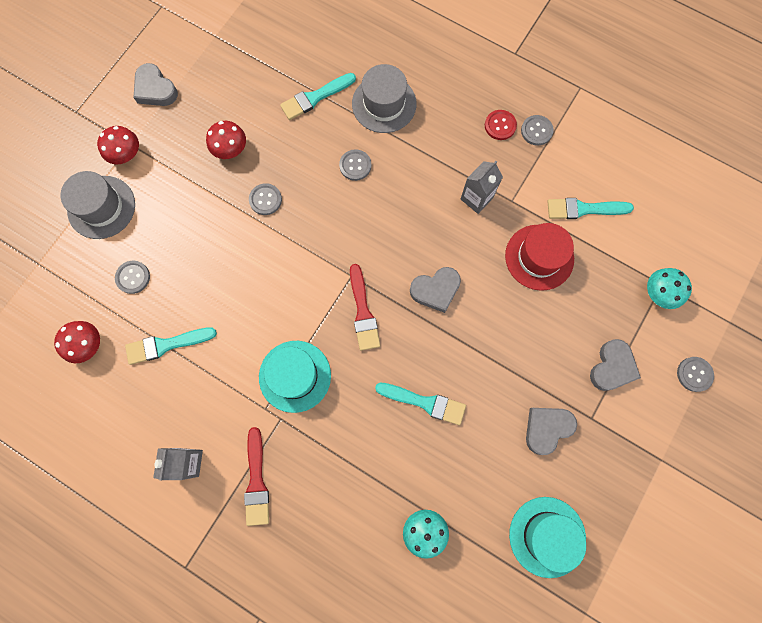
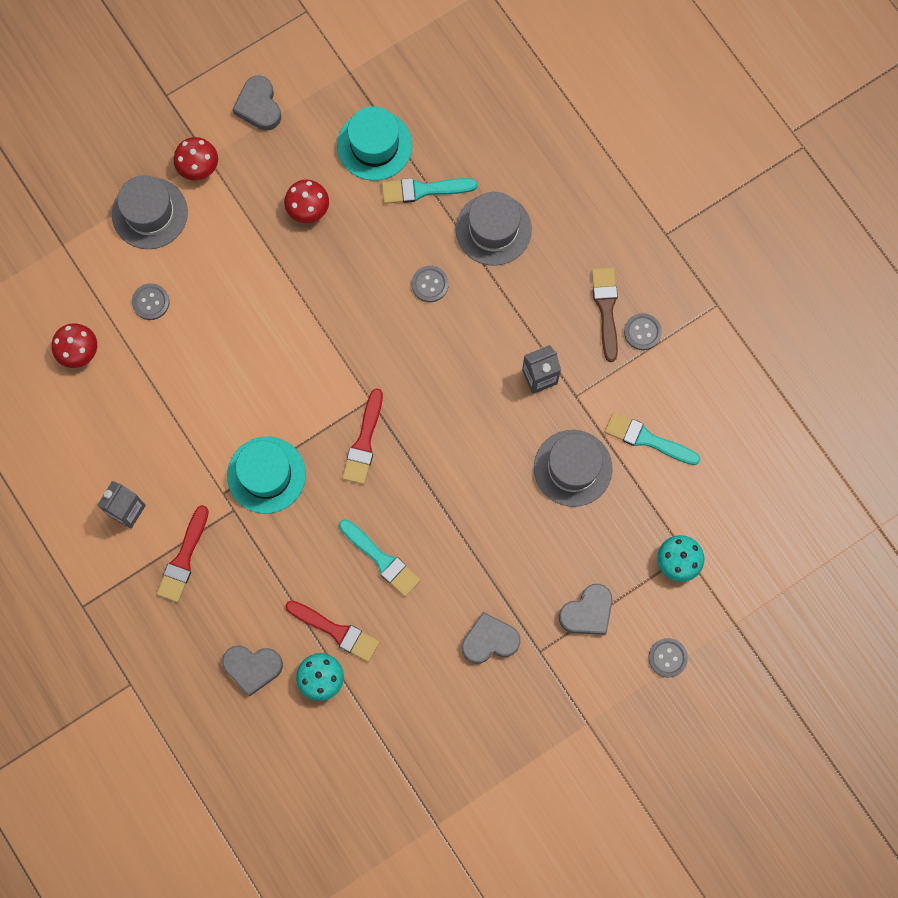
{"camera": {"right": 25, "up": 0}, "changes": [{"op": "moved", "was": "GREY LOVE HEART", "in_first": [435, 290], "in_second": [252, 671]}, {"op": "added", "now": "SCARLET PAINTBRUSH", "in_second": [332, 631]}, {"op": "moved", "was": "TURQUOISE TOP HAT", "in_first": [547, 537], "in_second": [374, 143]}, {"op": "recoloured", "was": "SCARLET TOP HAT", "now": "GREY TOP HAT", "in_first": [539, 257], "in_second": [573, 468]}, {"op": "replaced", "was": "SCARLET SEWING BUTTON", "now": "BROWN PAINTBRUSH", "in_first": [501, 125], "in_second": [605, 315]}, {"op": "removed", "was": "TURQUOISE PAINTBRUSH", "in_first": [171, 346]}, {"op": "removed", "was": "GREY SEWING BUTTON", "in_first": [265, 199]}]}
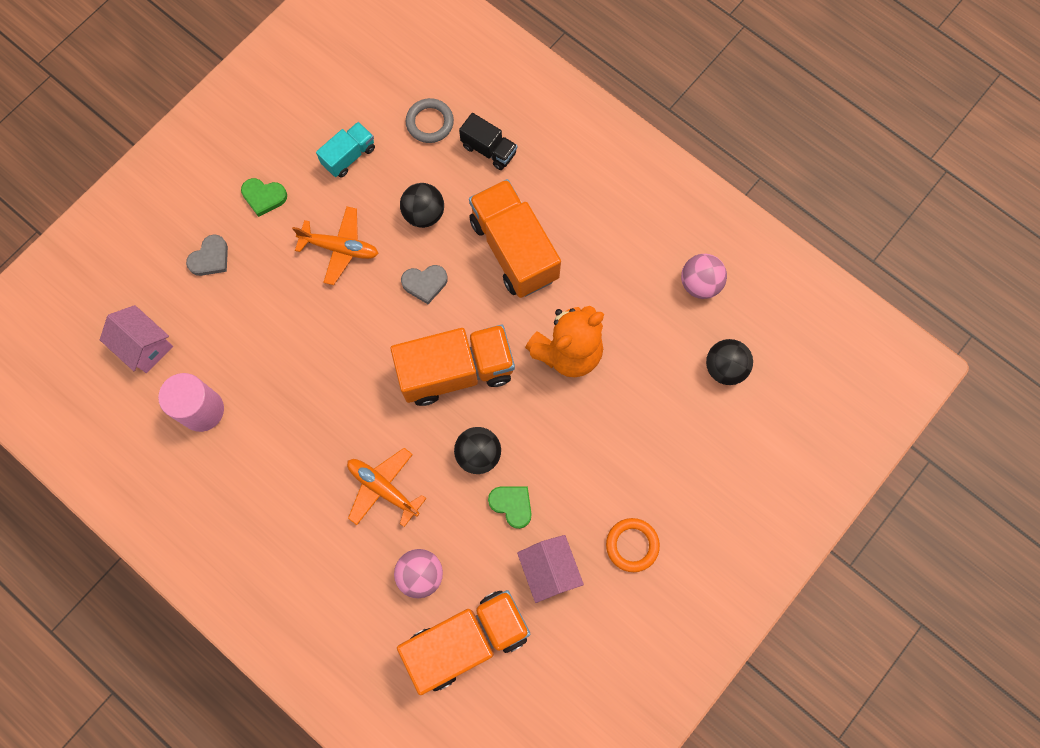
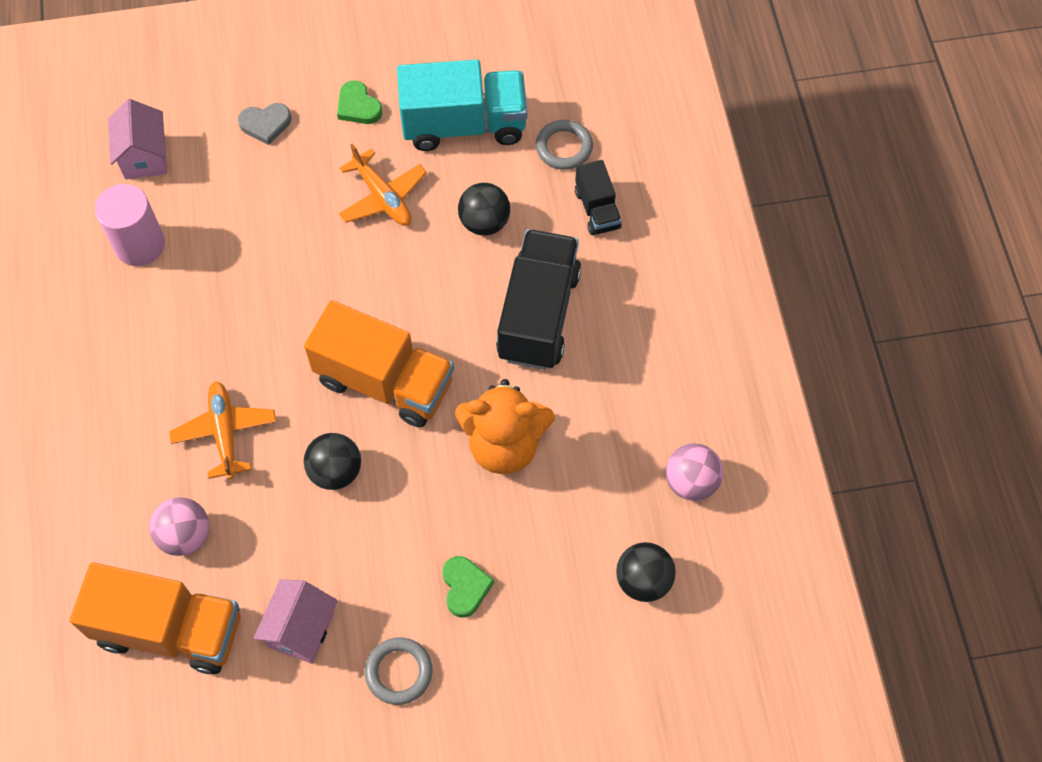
{"camera": {"right": 40, "up": -10}, "changes": [{"op": "recoloured", "was": "BRIGHT ORANGE RING", "now": "GREY RING", "in_first": [633, 545], "in_second": [399, 671]}, {"op": "resized", "was": "TURQUOISE TRUCK", "in_first": [345, 150], "in_second": [462, 105], "ratio": 1.92}, {"op": "moved", "was": "LEAF-GREEN LOVE HEART", "in_first": [510, 508], "in_second": [468, 586]}, {"op": "recoloured", "was": "BRIGHT ORANGE TRUCK", "now": "JET-BLACK TRUCK", "in_first": [515, 238], "in_second": [538, 299]}, {"op": "removed", "was": "GREY LOVE HEART", "in_first": [424, 284]}]}
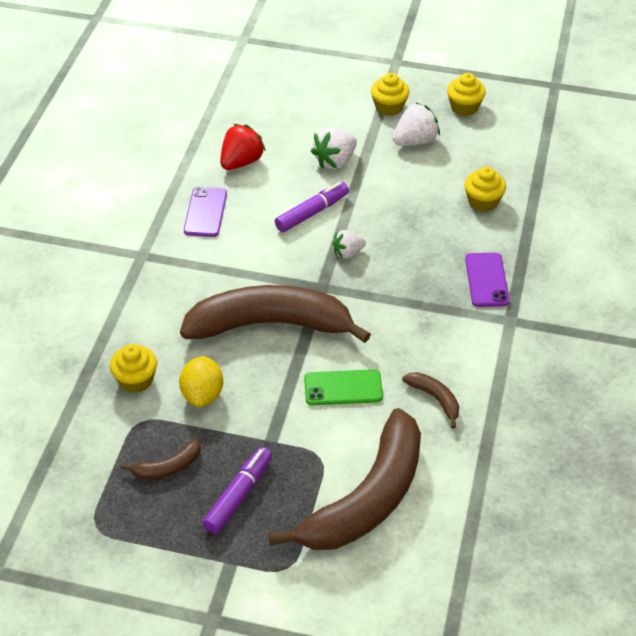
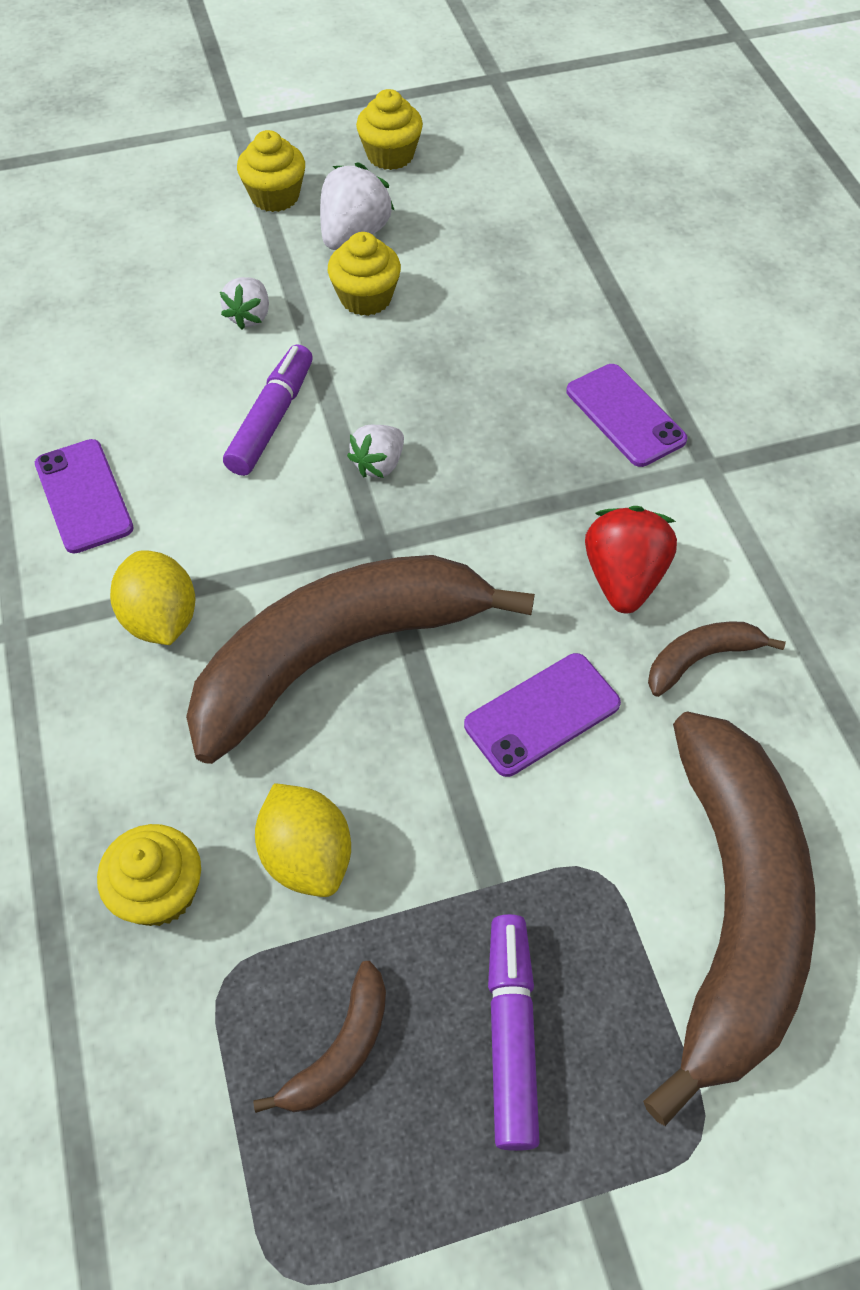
{"camera": {"right": -30, "up": 10}, "changes": [{"op": "added", "now": "YELLOW TOY LEMON", "in_second": [152, 597]}, {"op": "resized", "was": "WHITE STRAWBERRY", "in_first": [334, 148], "in_second": [244, 303], "ratio": 0.64}, {"op": "moved", "was": "YELLOW FAIRY CAKE", "in_first": [485, 189], "in_second": [364, 274]}, {"op": "recoloured", "was": "LEAF-GREEN SMARTPHONE", "now": "VIOLET SMARTPHONE", "in_first": [343, 387], "in_second": [542, 715]}, {"op": "moved", "was": "SCARLET STRAWBERRY", "in_first": [243, 147], "in_second": [631, 560]}, {"op": "turned", "was": "BROWN BANANA FRUIT", "in_first": [430, 400], "in_second": [717, 659], "clockwise": -45}]}
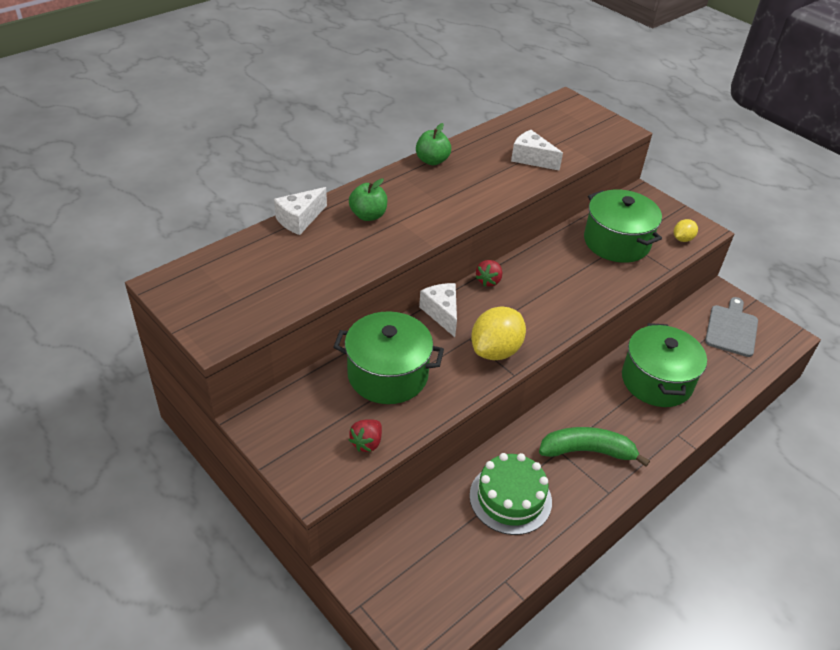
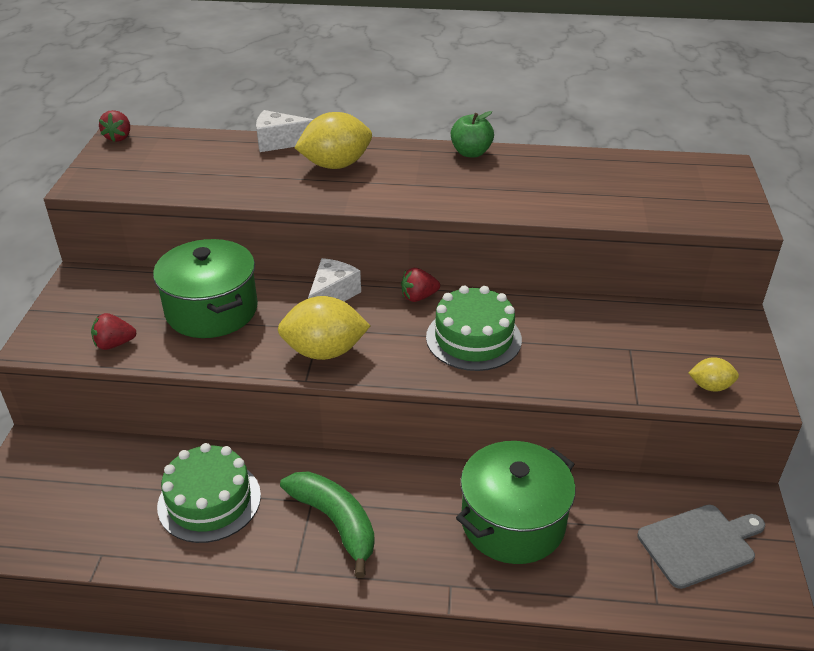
{"camera": {"right": 50, "up": -5}, "changes": [{"op": "added", "now": "SCARLET STRAWBERRY", "in_second": [114, 126]}, {"op": "replaced", "was": "LEAF-GREEN TOY APPLE", "now": "YELLOW TOY LEMON", "in_first": [368, 199], "in_second": [333, 140]}, {"op": "added", "now": "LEAF-GREEN LAYER CAKE", "in_second": [474, 328]}, {"op": "removed", "was": "WHITE CHEESE WEDGE", "in_first": [537, 150]}, {"op": "removed", "was": "LEAF-GREEN POT", "in_first": [623, 226]}]}
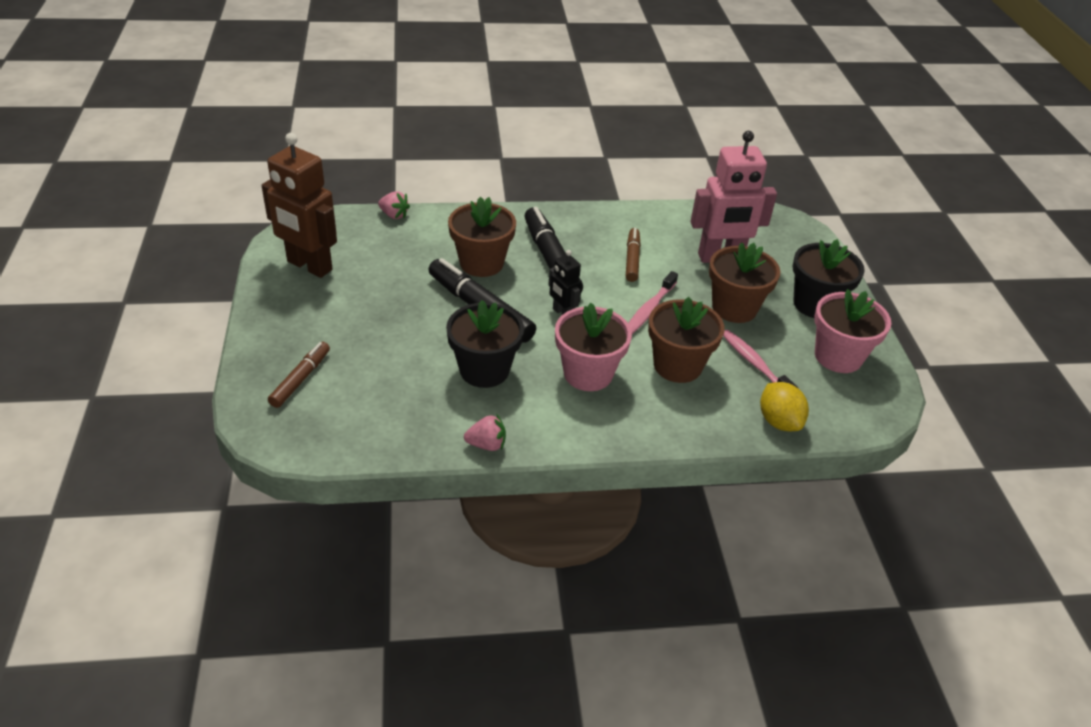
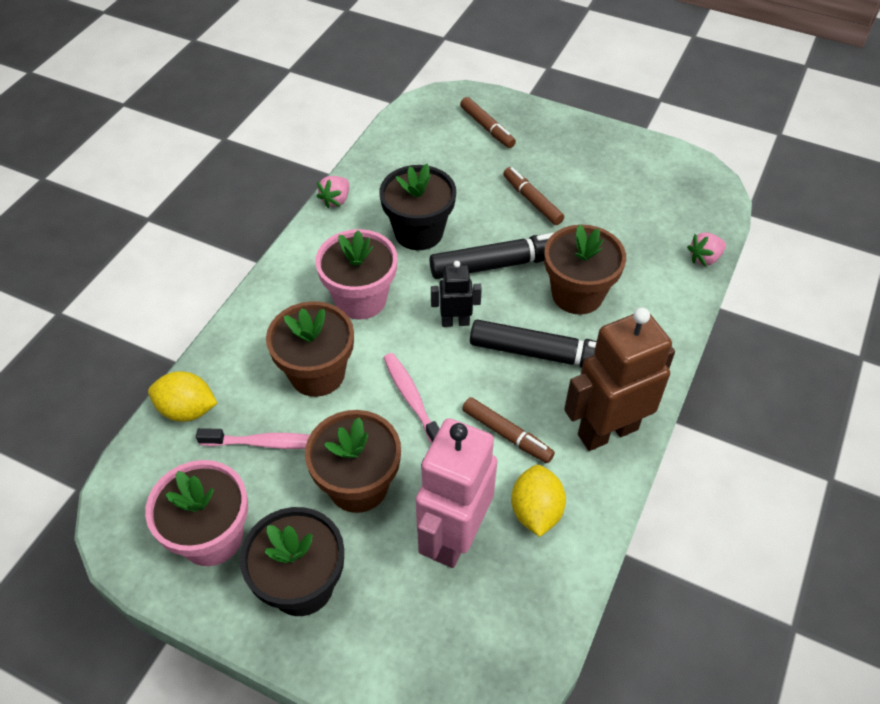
{"camera": {"right": 125, "up": 10}, "changes": [{"op": "added", "now": "BROWN FELT PEN", "in_second": [533, 196]}, {"op": "added", "now": "YELLOW TOY LEMON", "in_second": [538, 501]}, {"op": "moved", "was": "BROWN TOY ROBOT", "in_first": [299, 205], "in_second": [619, 379]}]}
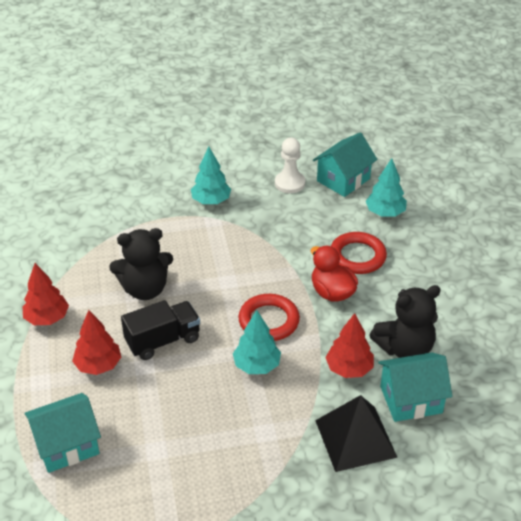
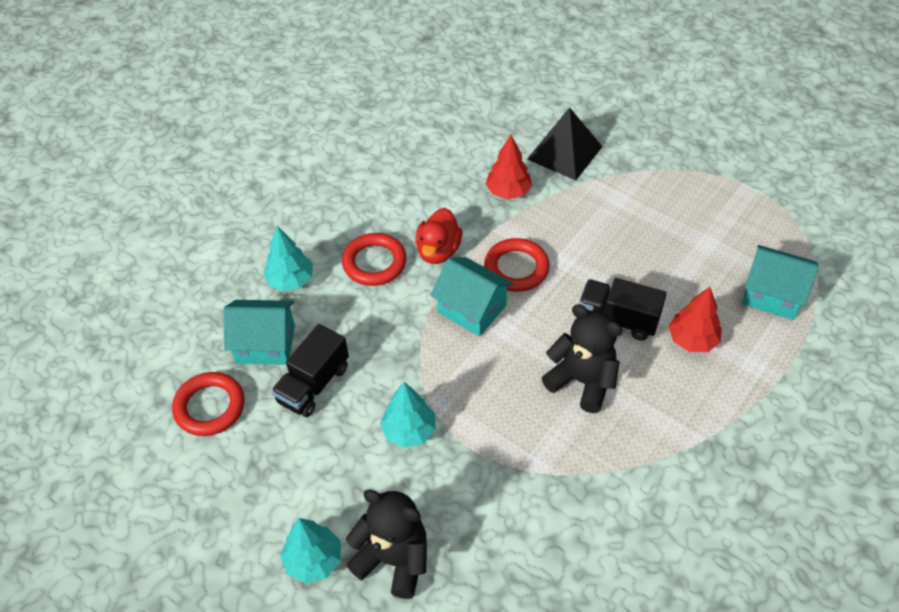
{"camera": {"right": -130, "up": 10}, "changes": [{"op": "added", "now": "SCARLET RING", "in_second": [208, 404]}, {"op": "replaced", "was": "WHITE CHESS PAWN", "now": "JET-BLACK TRUCK", "in_first": [290, 165], "in_second": [310, 370]}, {"op": "moved", "was": "TURQUOISE TOY TREE", "in_first": [257, 342], "in_second": [310, 550]}, {"op": "moved", "was": "JET-BLACK TEDDY BEAR", "in_first": [405, 321], "in_second": [386, 544]}, {"op": "moved", "was": "TURQUOISE COTTAGE", "in_first": [415, 387], "in_second": [472, 297]}, {"op": "removed", "was": "SCARLET TOY TREE", "in_first": [46, 294]}]}
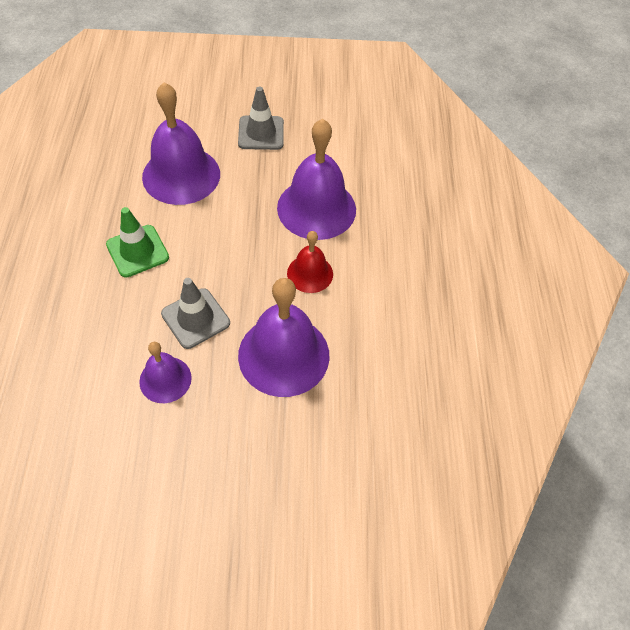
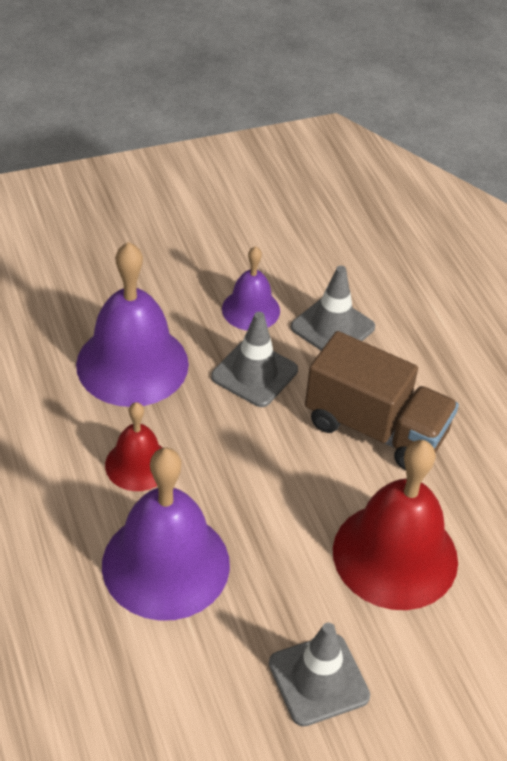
{"camera": {"right": 160, "up": -10}, "changes": [{"op": "added", "now": "GREY ROAD CONE", "in_second": [333, 308]}, {"op": "replaced", "was": "LEAF-GREEN ROAD CONE", "now": "BROWN TRUCK", "in_first": [137, 242], "in_second": [382, 400]}, {"op": "recoloured", "was": "VIOLET BELL", "now": "SCARLET BELL", "in_first": [181, 143], "in_second": [395, 525]}]}
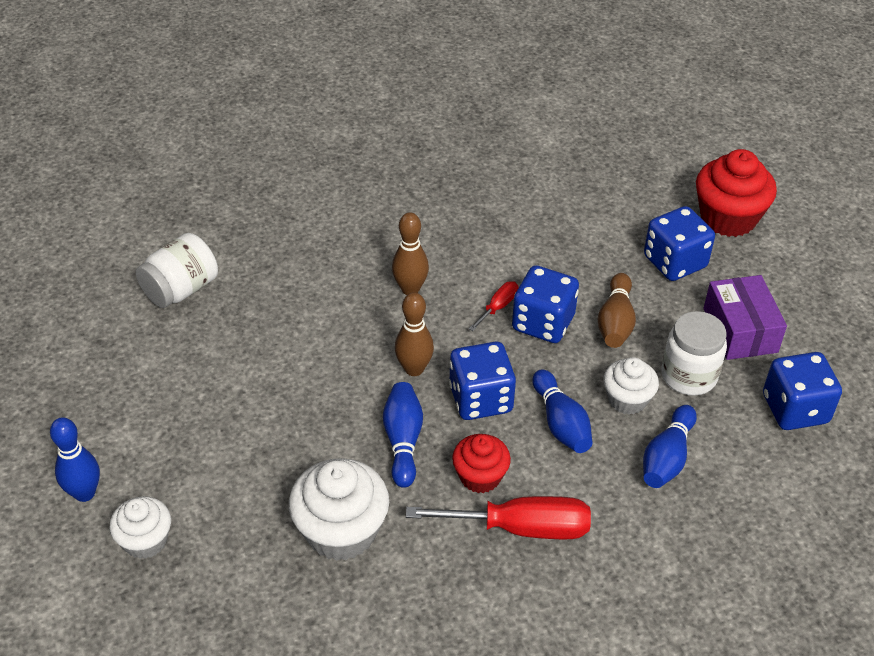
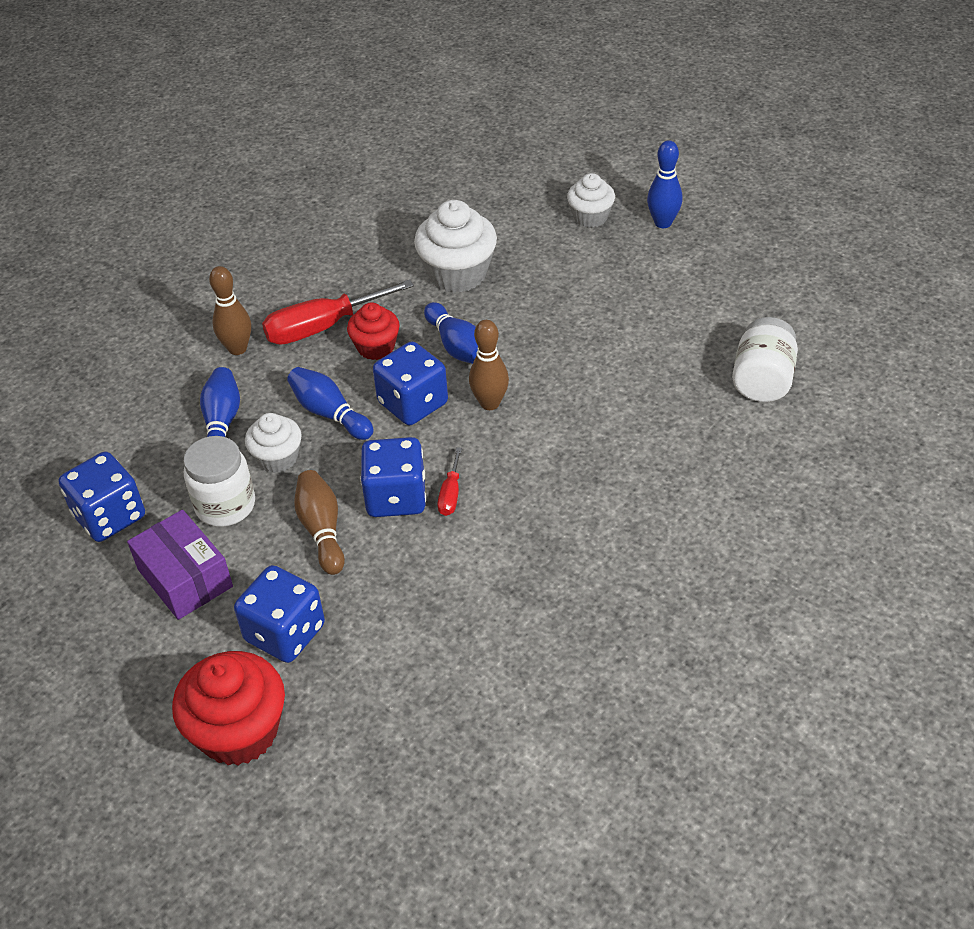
{"camera": {"right": 155, "up": 0}, "changes": [{"op": "moved", "was": "BROWN BOWLING PIN", "in_first": [410, 253], "in_second": [230, 310]}]}
